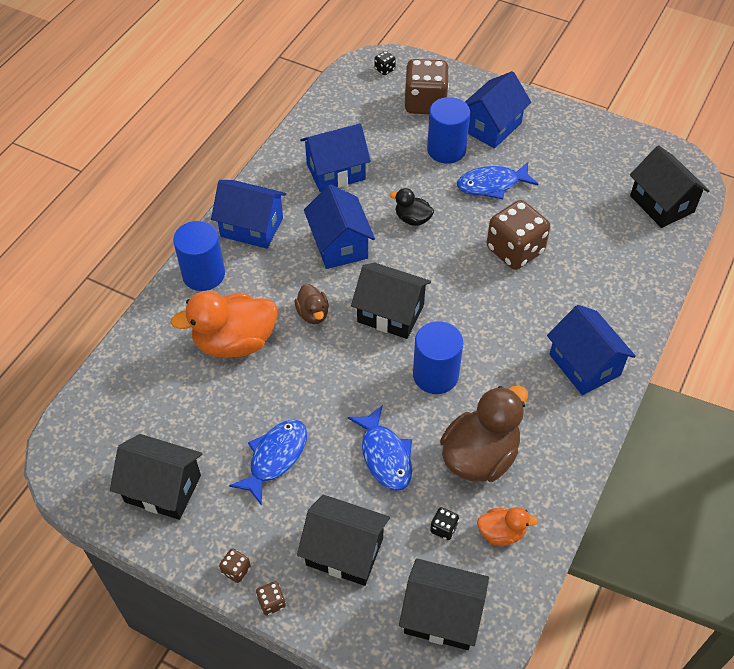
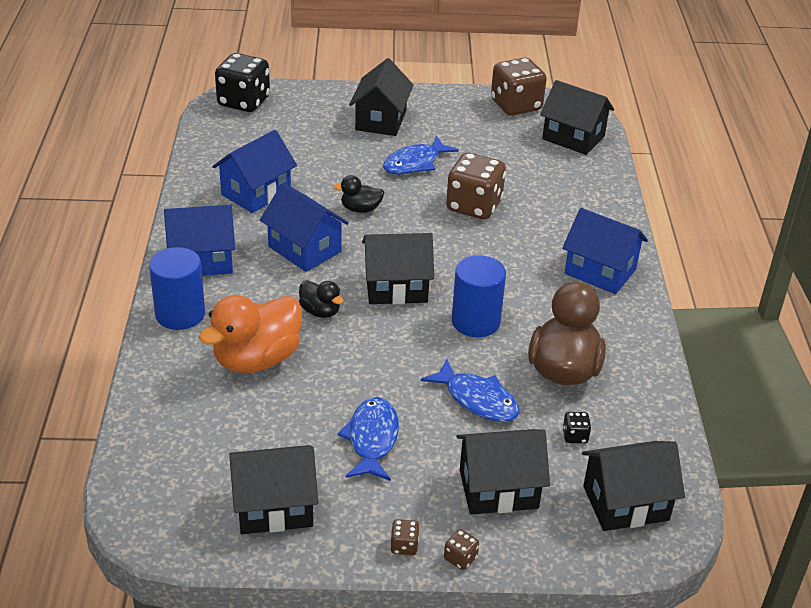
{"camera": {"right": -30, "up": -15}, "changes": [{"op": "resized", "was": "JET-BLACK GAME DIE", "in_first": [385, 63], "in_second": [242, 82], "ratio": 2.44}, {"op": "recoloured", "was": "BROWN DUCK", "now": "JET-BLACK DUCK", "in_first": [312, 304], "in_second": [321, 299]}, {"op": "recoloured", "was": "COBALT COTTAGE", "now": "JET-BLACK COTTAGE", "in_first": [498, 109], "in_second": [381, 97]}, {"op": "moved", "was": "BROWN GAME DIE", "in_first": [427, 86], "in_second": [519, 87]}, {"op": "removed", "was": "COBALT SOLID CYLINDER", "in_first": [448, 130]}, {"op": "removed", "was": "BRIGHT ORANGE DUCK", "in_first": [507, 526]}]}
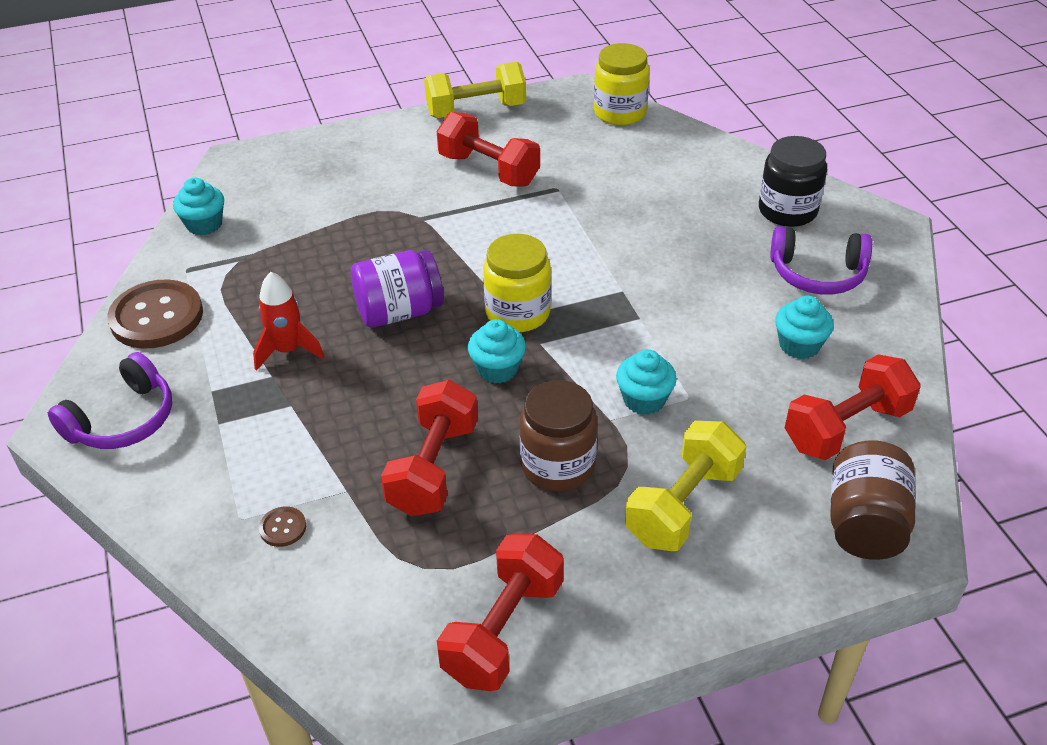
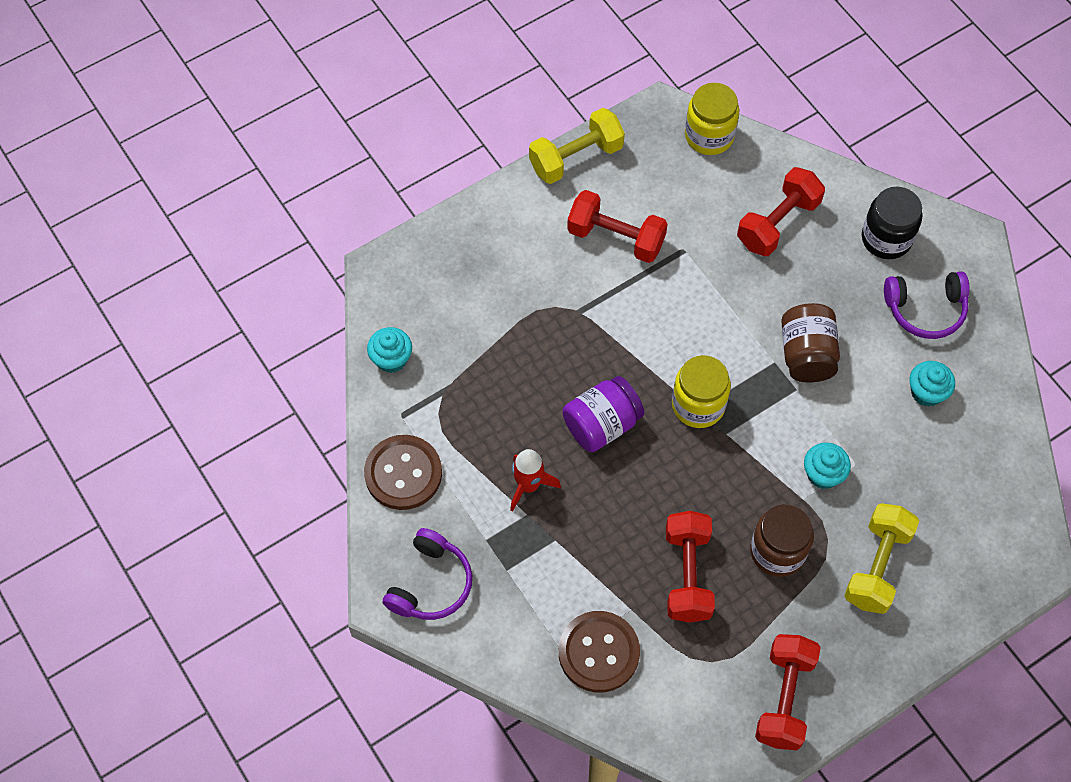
{"camera": {"right": -15, "up": 20}, "changes": [{"op": "resized", "was": "BROWN SEWING BUTTON", "in_first": [282, 526], "in_second": [599, 651], "ratio": 2.36}, {"op": "moved", "was": "SCARLET FREE WEIGHT", "in_first": [853, 407], "in_second": [781, 211]}, {"op": "moved", "was": "BROWN JAM JAR", "in_first": [873, 500], "in_second": [810, 342]}, {"op": "removed", "was": "TURQUOISE FAIRY CAKE", "in_first": [497, 351]}]}
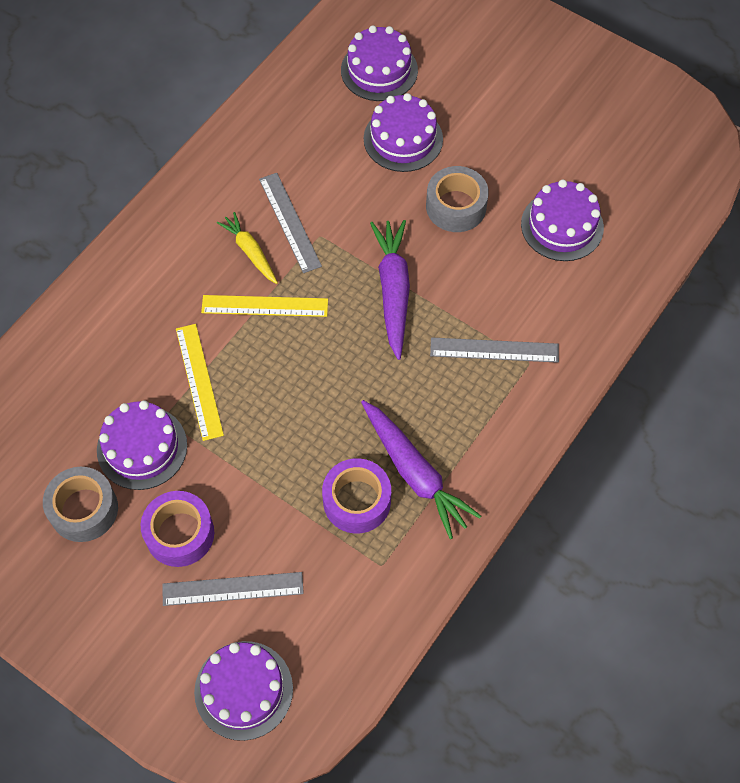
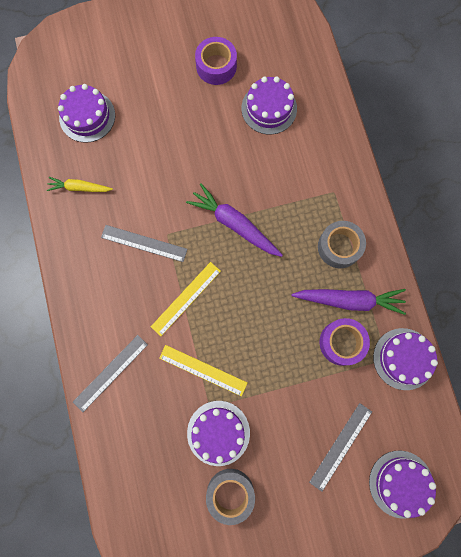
{"camera": {"right": -50, "up": 15}, "changes": [{"op": "moved", "was": "YELLOW TOY CARROT", "in_first": [247, 248], "in_second": [80, 184]}, {"op": "moved", "was": "GREY STRAIGHTEDGE", "in_first": [494, 350], "in_second": [110, 373]}, {"op": "moved", "was": "VIOLET ROLL OF TAPE", "in_first": [177, 529], "in_second": [216, 61]}, {"op": "moved", "was": "GREY ROLL OF TAPE", "in_first": [457, 199], "in_second": [342, 244]}, {"op": "moved", "was": "VIOLET LAYER CAKE", "in_first": [403, 132], "in_second": [405, 359]}]}
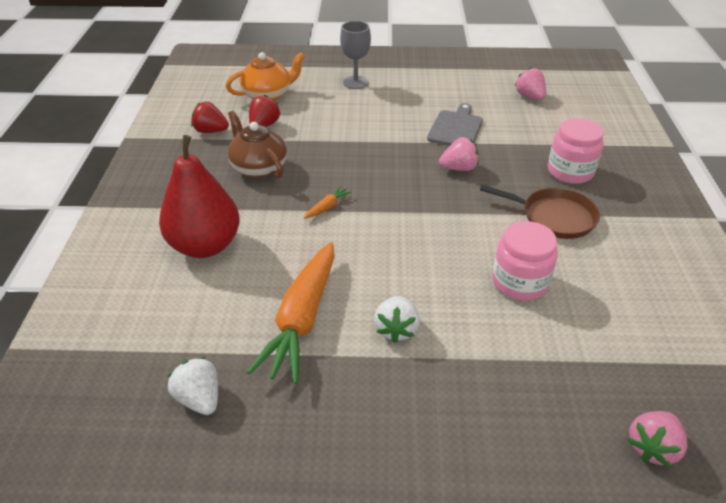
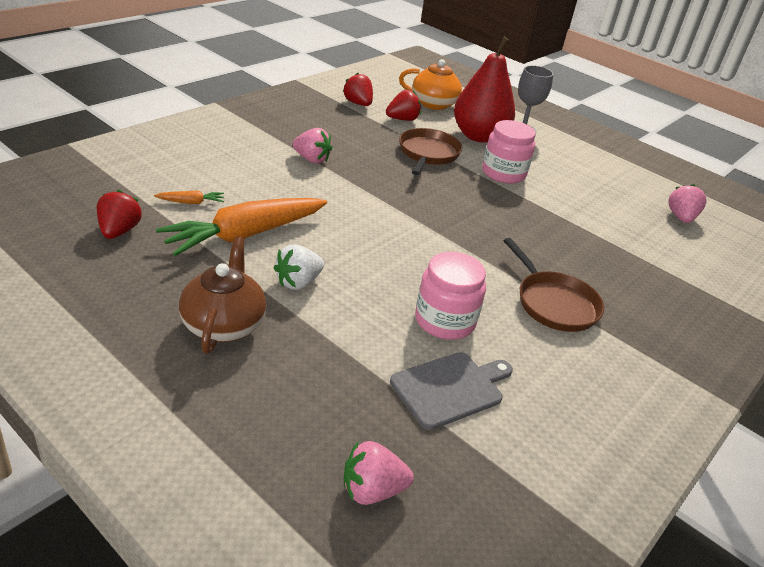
{"camera": {"right": 35, "up": -5}, "changes": [{"op": "recoloured", "was": "WHITE STRAWBERRY", "now": "SCARLET STRAWBERRY", "in_first": [192, 386], "in_second": [119, 214]}, {"op": "moved", "was": "BRIGHT ORANGE TOY CARROT", "in_first": [328, 202], "in_second": [189, 197]}, {"op": "moved", "was": "BROWN TEAPOT", "in_first": [257, 144], "in_second": [222, 295]}, {"op": "moved", "was": "ROSY STRAWBERRY", "in_first": [459, 154], "in_second": [312, 146]}, {"op": "moved", "was": "GREY CHOPPING BOARD", "in_first": [455, 124], "in_second": [451, 391]}, {"op": "added", "now": "BROWN FRYING PAN", "in_second": [430, 151]}, {"op": "moved", "was": "SCARLET PEAR", "in_first": [199, 196], "in_second": [484, 90]}, {"op": "moved", "was": "ROSY JAM JAR", "in_first": [576, 151], "in_second": [509, 152]}]}
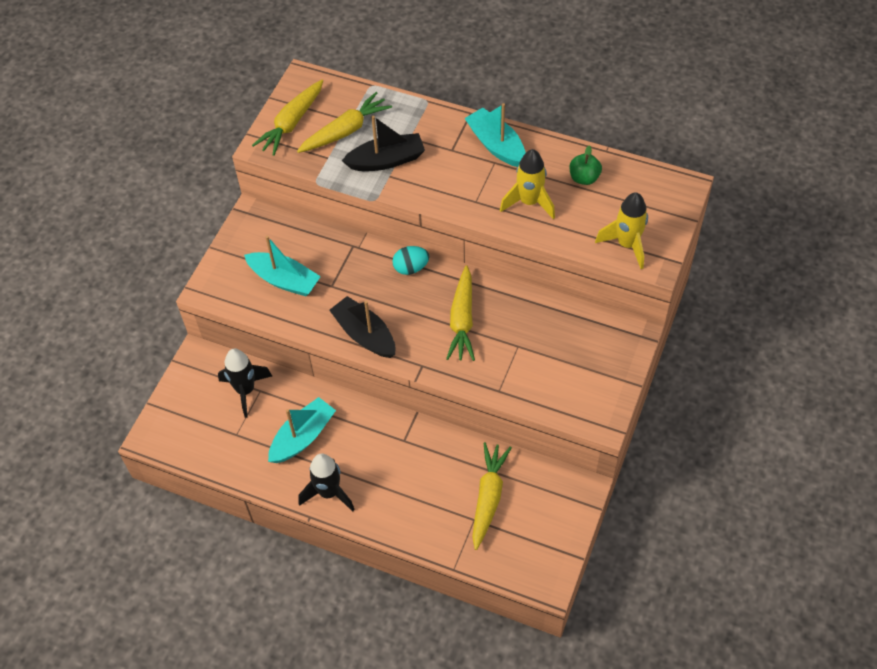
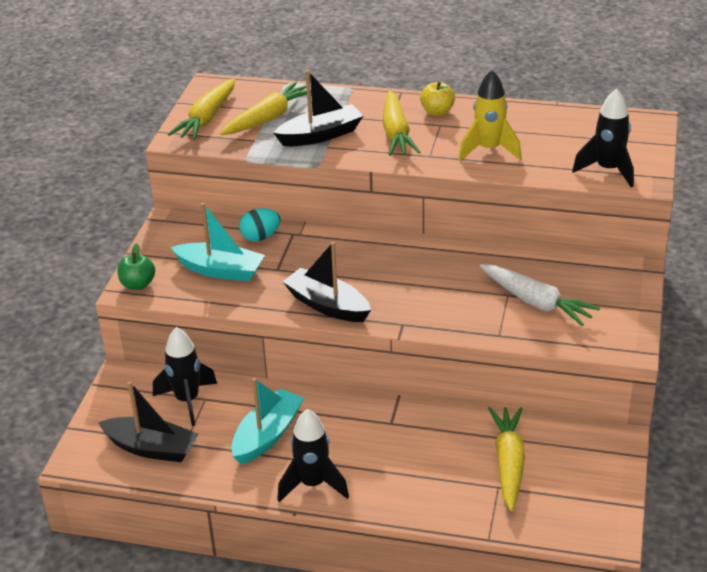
{"camera": {"right": -10, "up": -20}, "changes": [{"op": "added", "now": "JET-BLACK TOY BOAT", "in_second": [148, 421]}, {"op": "moved", "was": "LEAF-GREEN TOY APPLE", "in_first": [586, 165], "in_second": [136, 266]}, {"op": "moved", "was": "TURQUOISE EGG", "in_first": [410, 260], "in_second": [260, 224]}, {"op": "moved", "was": "YELLOW TOY CARROT", "in_first": [460, 313], "in_second": [401, 123]}, {"op": "replaced", "was": "TURQUOISE TOY BOAT", "now": "YELLOW TOY APPLE", "in_first": [495, 135], "in_second": [437, 98]}, {"op": "added", "now": "WHITE TOY CARROT", "in_second": [540, 295]}, {"op": "recoloured", "was": "YELLOW TOY ROCKET", "now": "JET-BLACK TOY ROCKET", "in_first": [621, 230], "in_second": [603, 137]}]}
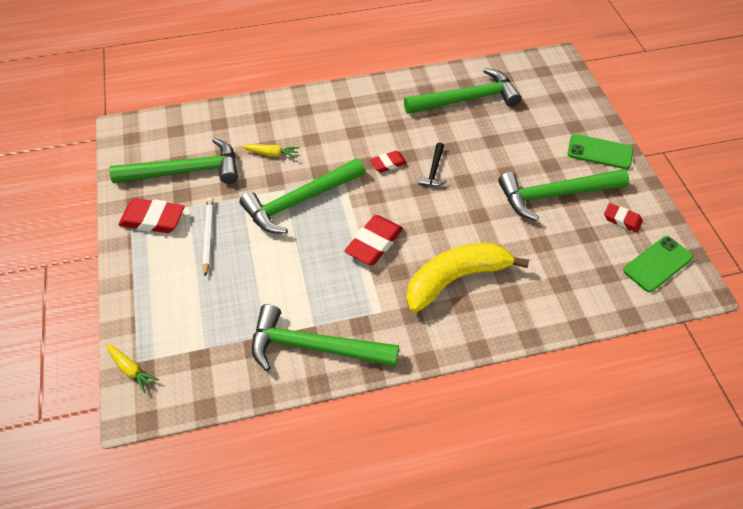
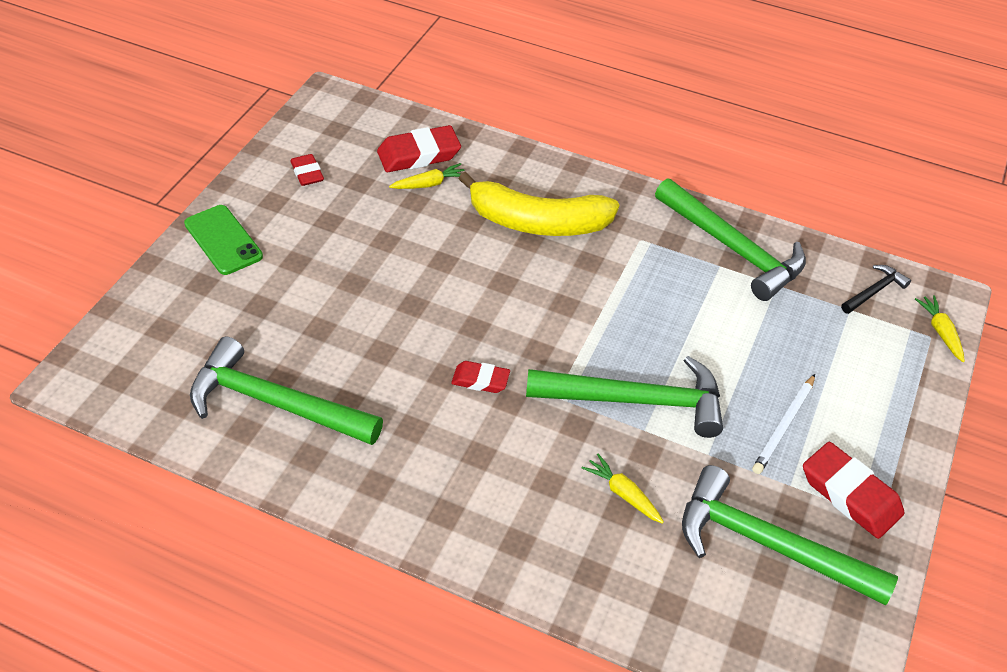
{"camera": {"right": -145, "up": -5}, "changes": [{"op": "moved", "was": "SCARLET ERASER", "in_first": [374, 240], "in_second": [419, 148]}, {"op": "added", "now": "YELLOW TOY CARROT", "in_second": [426, 176]}, {"op": "moved", "was": "JET-BLACK HAMMER", "in_first": [433, 164], "in_second": [876, 289]}, {"op": "removed", "was": "LEAF-GREEN HAMMER", "in_first": [563, 195]}, {"op": "removed", "was": "LEAF-GREEN SMARTPHONE", "in_first": [658, 264]}]}
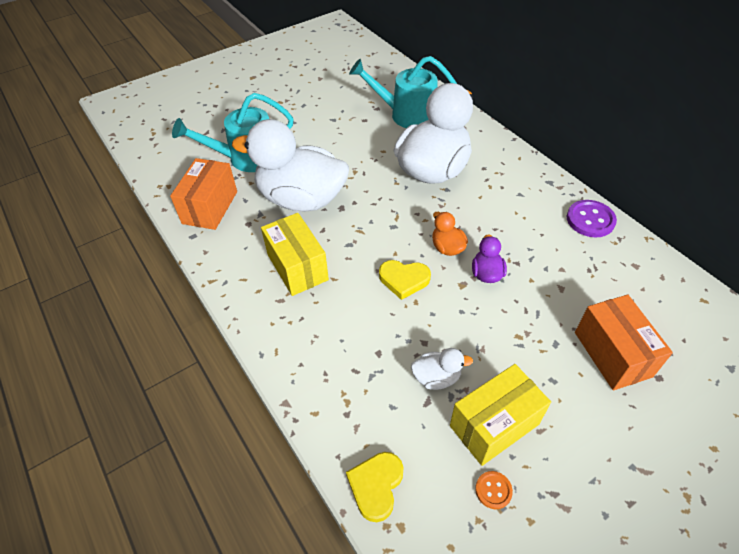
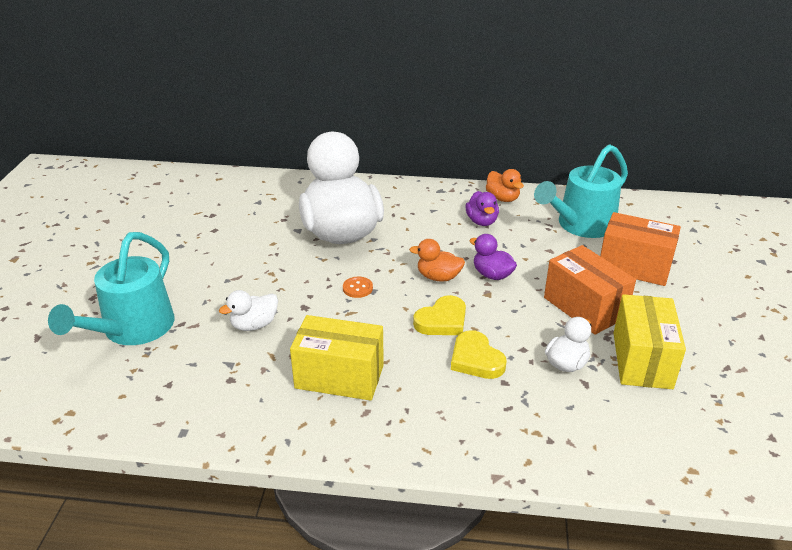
{"camera": {"right": -50, "up": -15}, "changes": [{"op": "resized", "was": "WHITE DUCK", "in_first": [290, 165], "in_second": [248, 310], "ratio": 0.41}, {"op": "moved", "was": "BRIGHT ORANGE SEWING BUTTON", "in_first": [494, 490], "in_second": [358, 287]}, {"op": "moved", "was": "YELLOW LOVE HEART", "in_first": [375, 487], "in_second": [478, 354]}, {"op": "added", "now": "VIOLET DUCK", "in_second": [482, 208]}, {"op": "replaced", "was": "VIOLET SEWING BUTTON", "now": "BRIGHT ORANGE DUCK", "in_first": [592, 218], "in_second": [505, 185]}, {"op": "moved", "was": "TURQUOISE WATERING CAN", "in_first": [403, 92], "in_second": [581, 191]}, {"op": "moved", "was": "BRIGHT ORANGE PARCEL", "in_first": [203, 194], "in_second": [590, 290]}]}
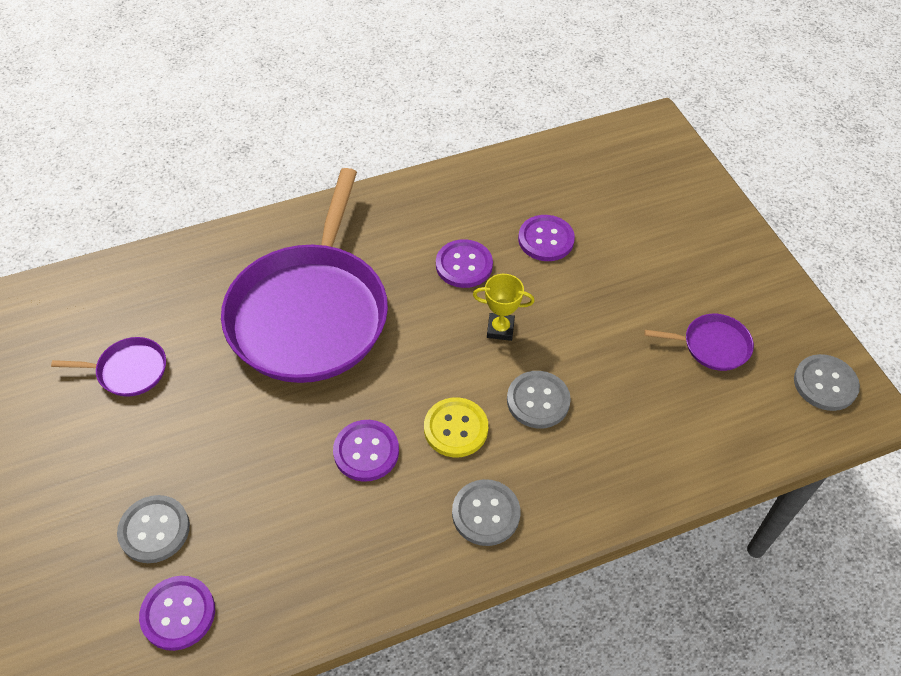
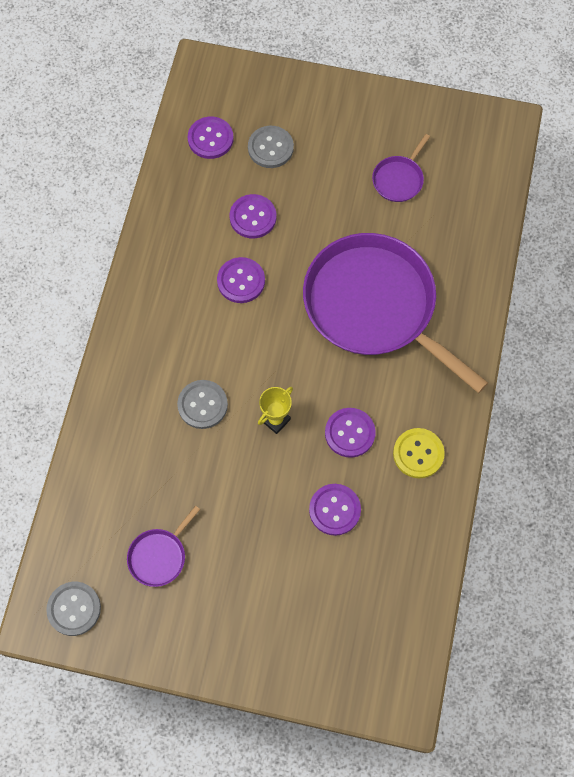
{"camera": {"right": 125, "up": 15}, "changes": [{"op": "added", "now": "VIOLET SEWING BUTTON", "in_second": [253, 216]}, {"op": "moved", "was": "YELLOW SEWING BUTTON", "in_first": [456, 427], "in_second": [419, 453]}, {"op": "removed", "was": "GREY SEWING BUTTON", "in_first": [486, 512]}]}
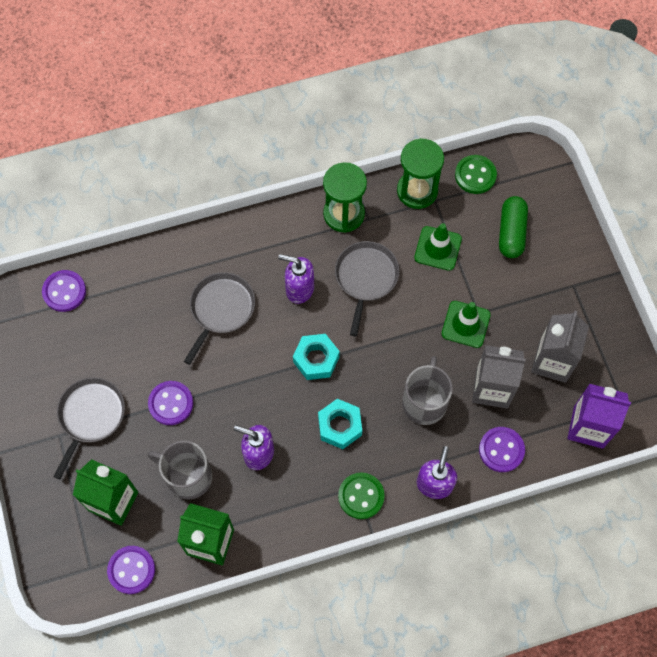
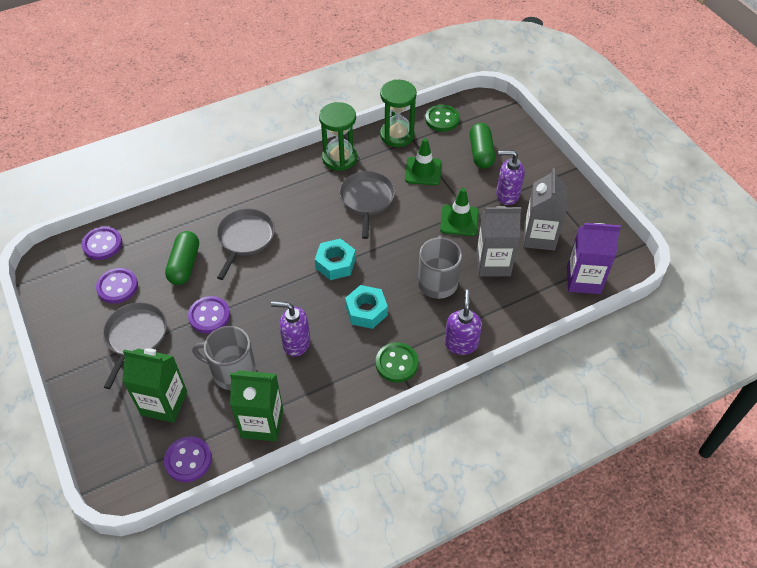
{"camera": {"right": -10, "up": -15}, "changes": [{"op": "moved", "was": "VIOLET SEWING BUTTON", "in_first": [502, 449], "in_second": [117, 286]}, {"op": "added", "now": "LEAF-GREEN PILL", "in_second": [182, 258]}, {"op": "moved", "was": "VIOLET PUMP BOTTLE", "in_first": [296, 279], "in_second": [510, 177]}]}
